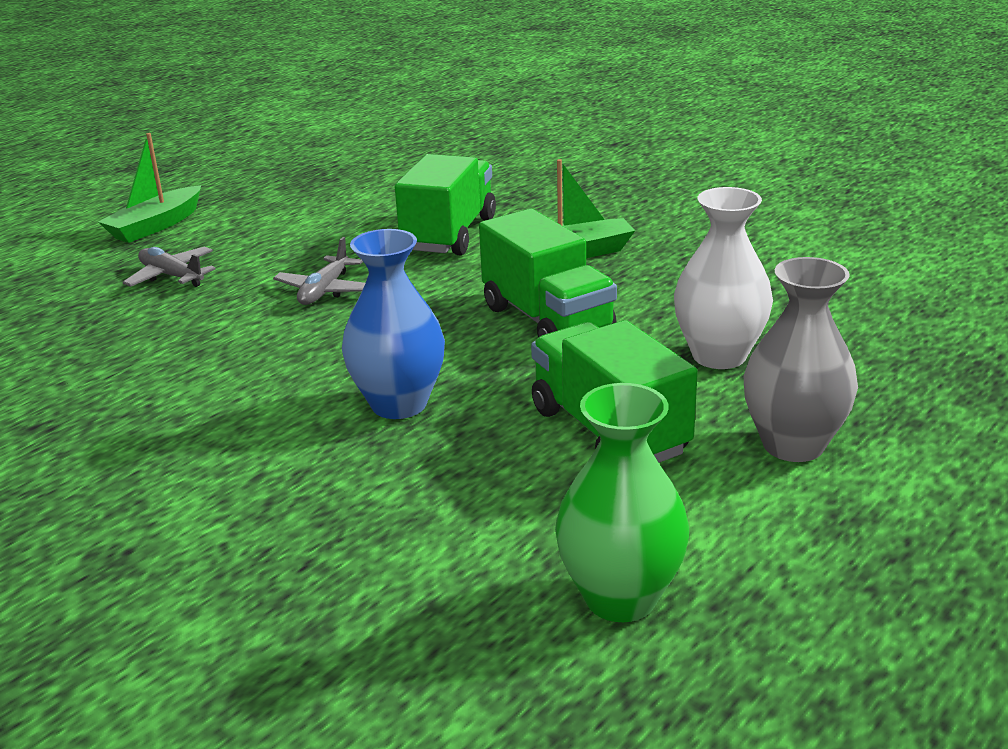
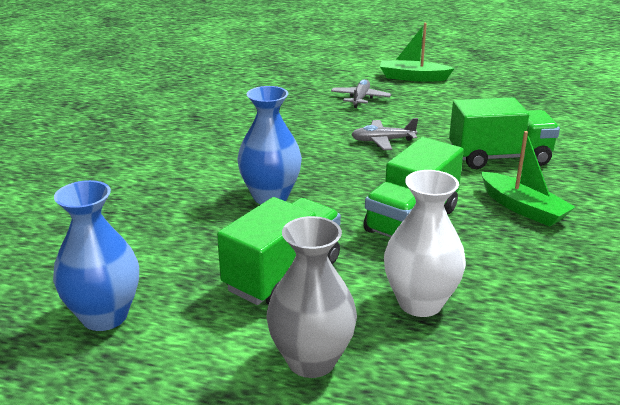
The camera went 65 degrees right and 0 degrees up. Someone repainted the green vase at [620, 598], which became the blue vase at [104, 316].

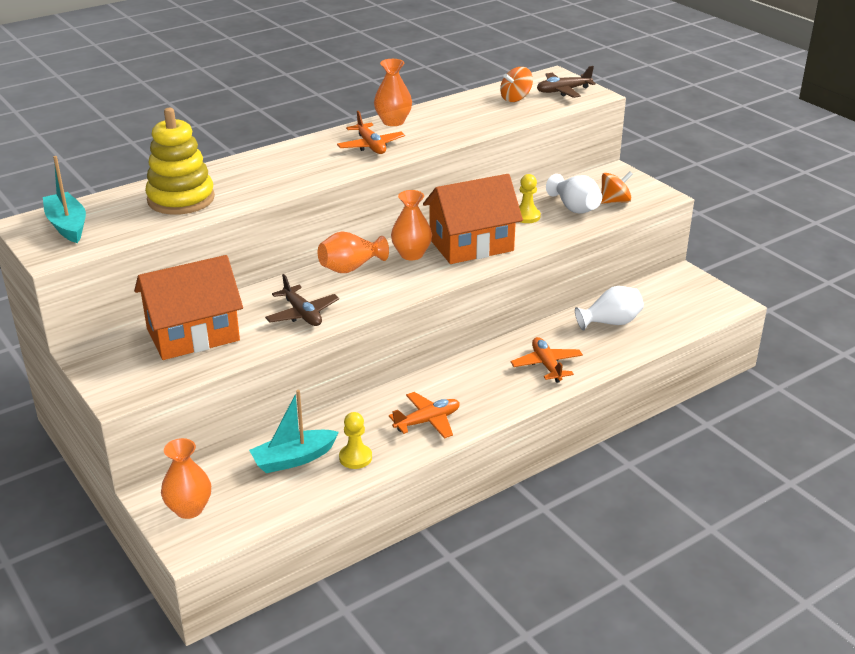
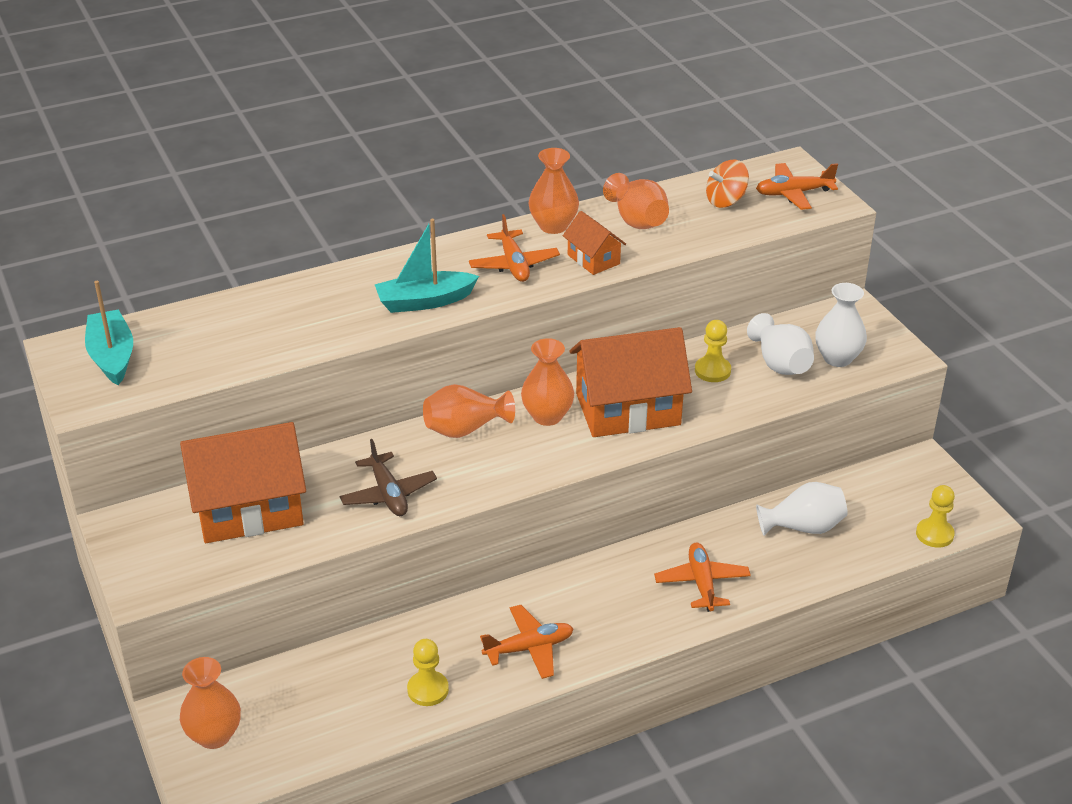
The camera went 10 degrees right and 5 degrees up. Someone took away the yellow stacking toy at [181, 199]. Someone put down the orange house at [593, 259]. Someone put down the orange vase at [637, 220]. Someone put down the yellow pawn at [934, 534]. Someone carried the turquoise boat from [293, 459] to [424, 301]. Someone swapped the orange spinning top at [615, 201] for the white vase at [837, 358]. Someone repainted the brown plane at [563, 91], which became the orange plane at [793, 193].

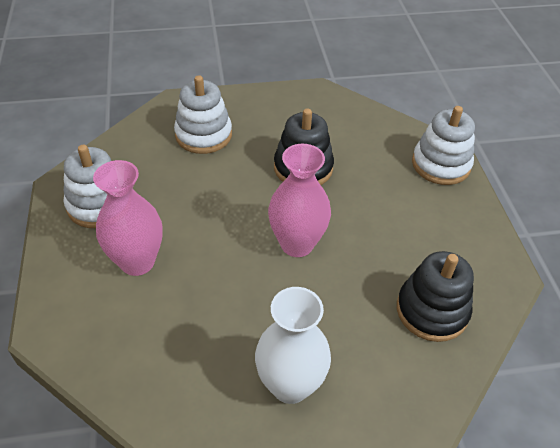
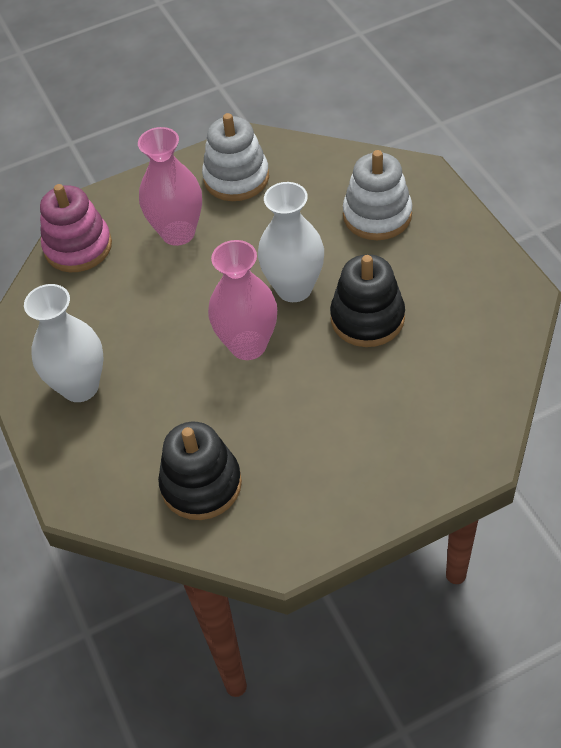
The camera went 80 degrees right and 5 degrees up. Someone took away the white stacking toy at [441, 164]. Someone put down the pink stacking toy at [78, 247]. Someone put down the white vase at [294, 288].

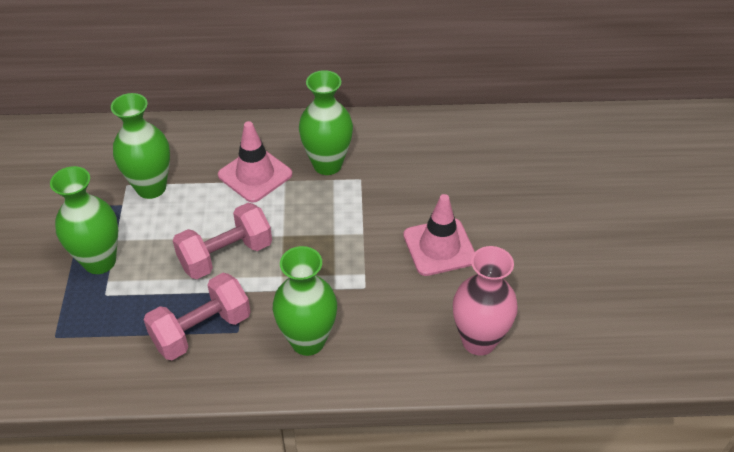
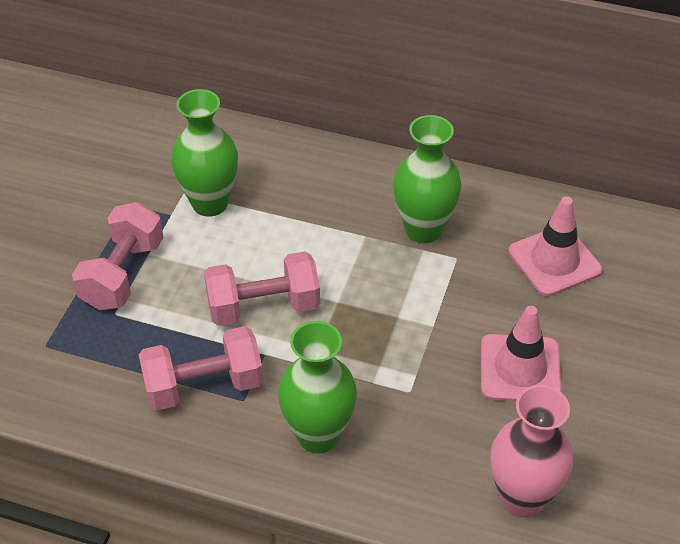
The camera went 20 degrees right and 0 degrees up. Someone carried the pink traffic cone from [255, 175] to [554, 261]. Someone swapped the green vase at [99, 261] for the pink dumbbell at [123, 274].

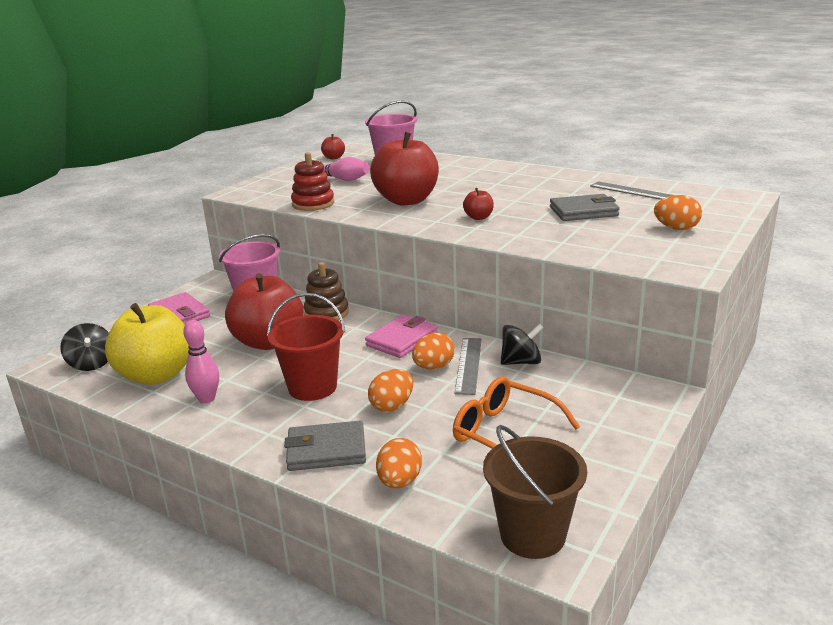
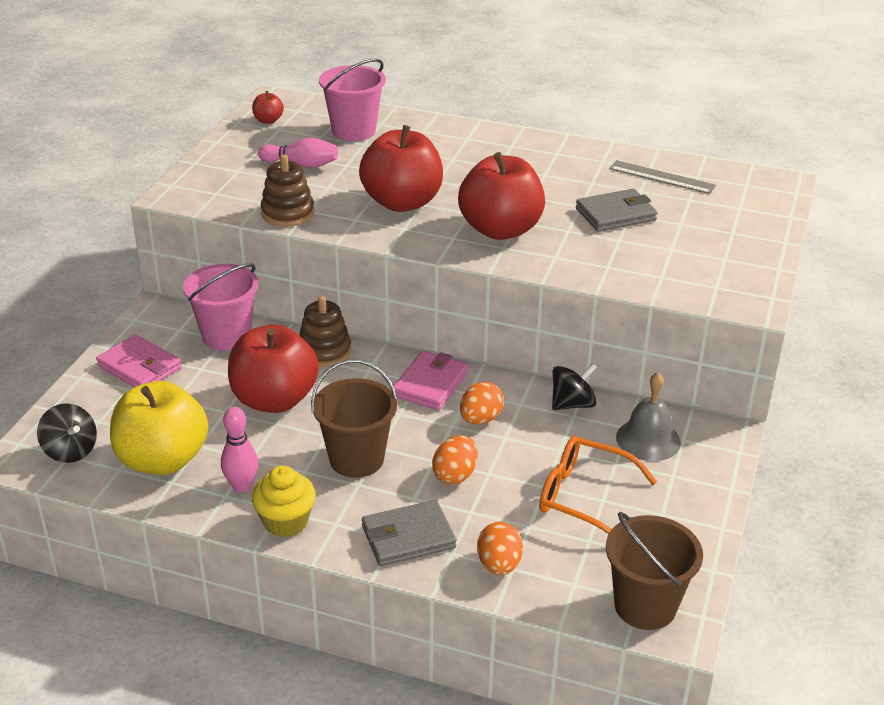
The camera went 15 degrees left and 10 degrees up. Someone took away the grey ruler at [469, 365]. Someone took away the orange egg at [676, 228]. Someone put down the yellow cupcake at [286, 522]. Someone put down the grey bell at [648, 439]. Someone repainted the red bucket at [312, 387], which became the brown bucket at [356, 459]. Someone repainted the red stacking toy at [313, 204], which became the brown stacking toy at [287, 213]. Someone scaled the red apple at [478, 217] by 2.38.

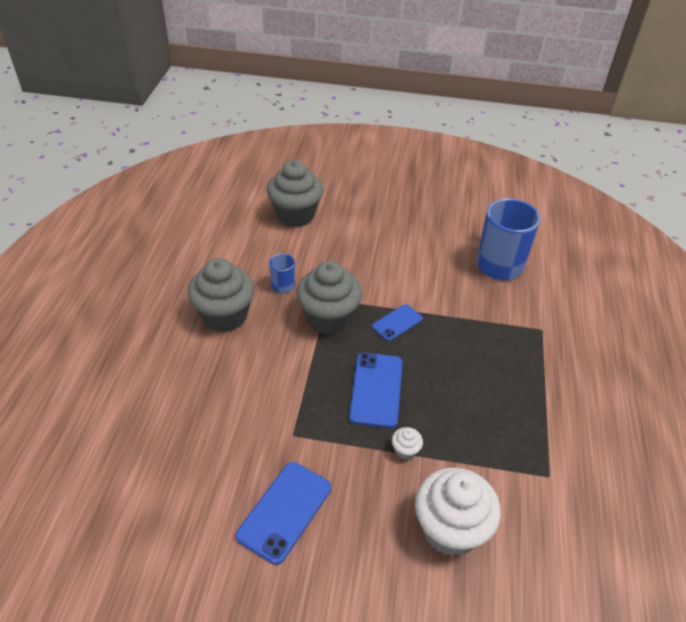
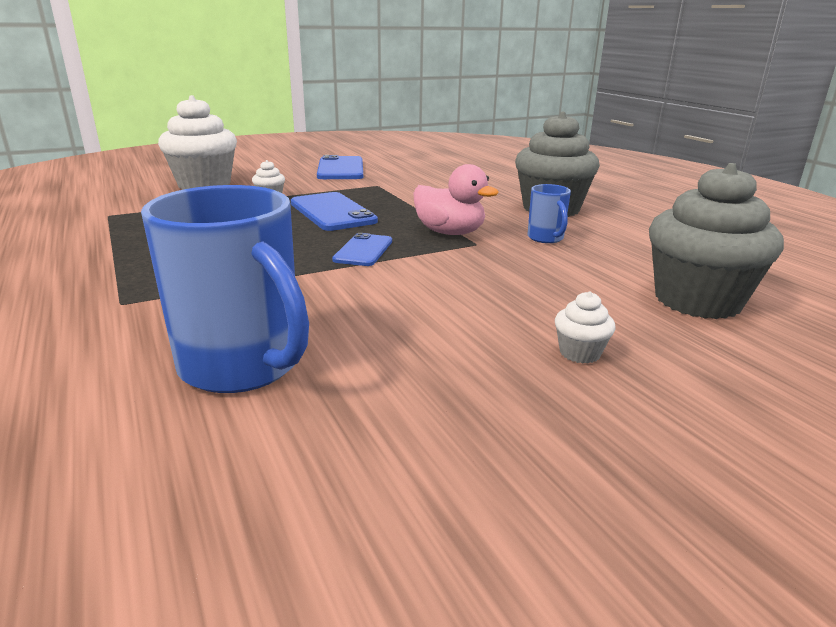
The camera went 145 degrees right and 20 degrees down. Someone put down the white cupcake at [580, 353]. Someone swapped the grey cupcake at [328, 318] for the pink duck at [450, 233].

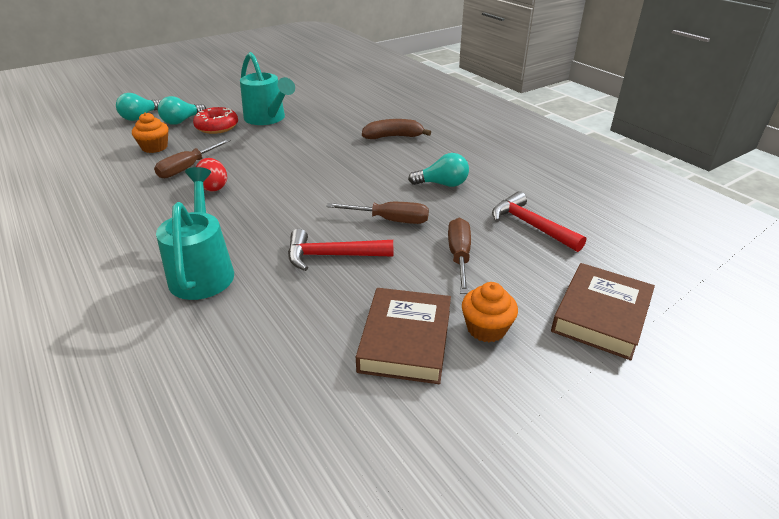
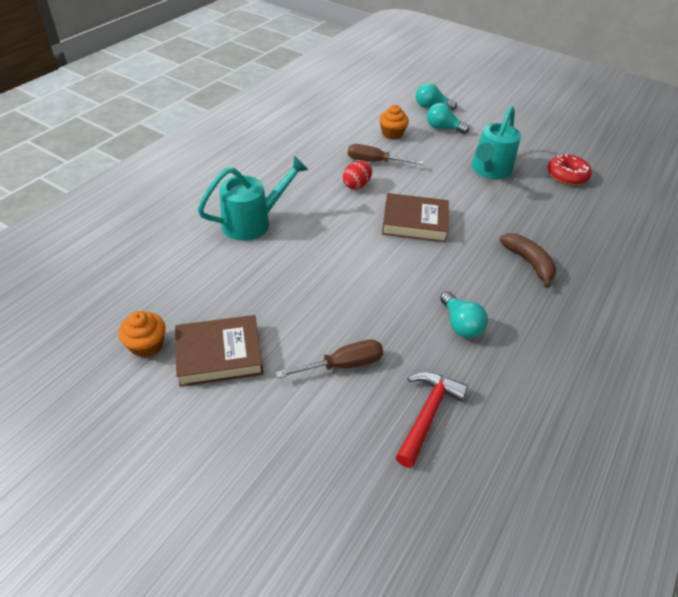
The camera went 65 degrees right and 10 degrees up. Someone took away the red hammer at [332, 256]. Someone took away the brown screwdriver at [391, 220]. Someone carried the red donut from [217, 127] to [567, 175]. Someone carried the orange cupcake from [486, 328] to [147, 345]. Someone carried the brown book from [601, 315] to [414, 222].

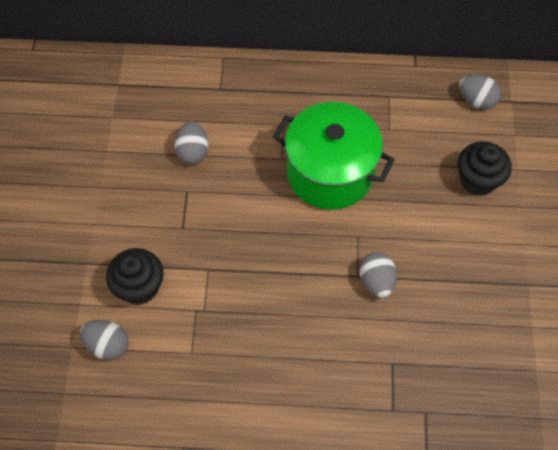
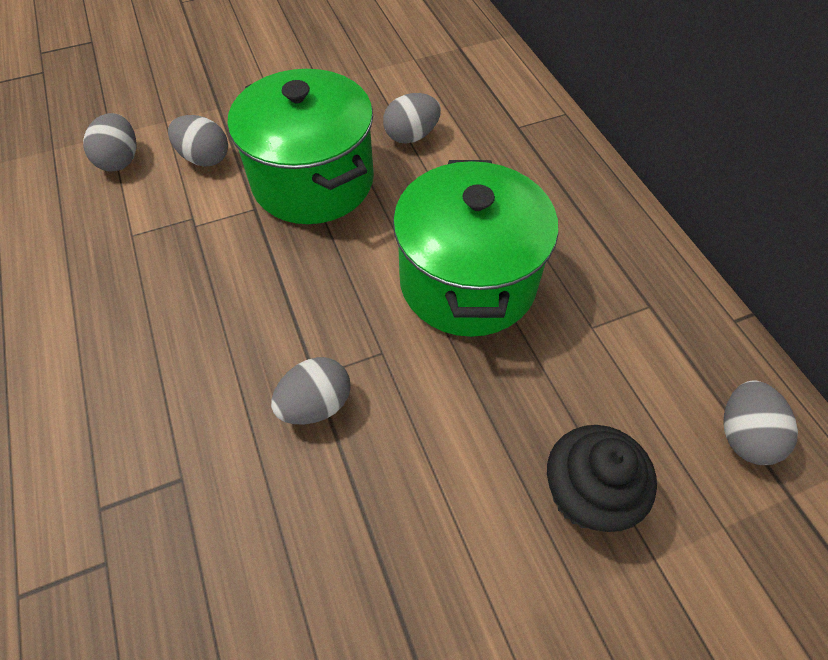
The camera went 65 degrees right and 5 degrees down. Someone put down the green pot at [313, 181]. Someone swapped the black cupcake at [139, 287] for the grey egg at [205, 158].

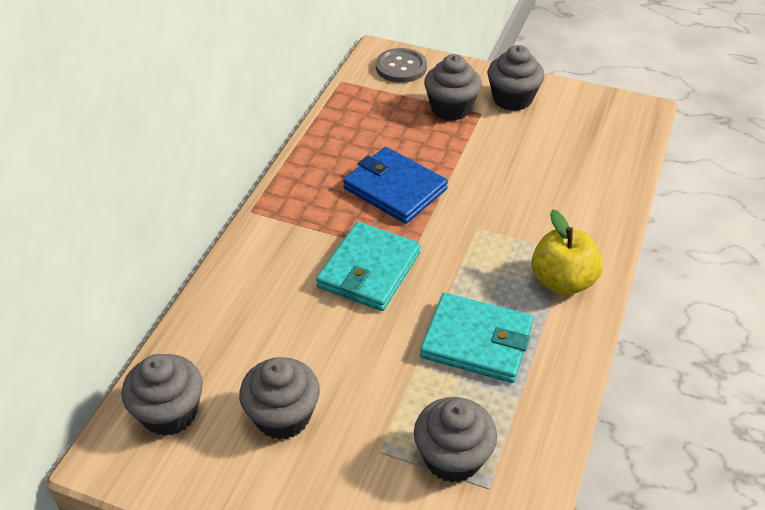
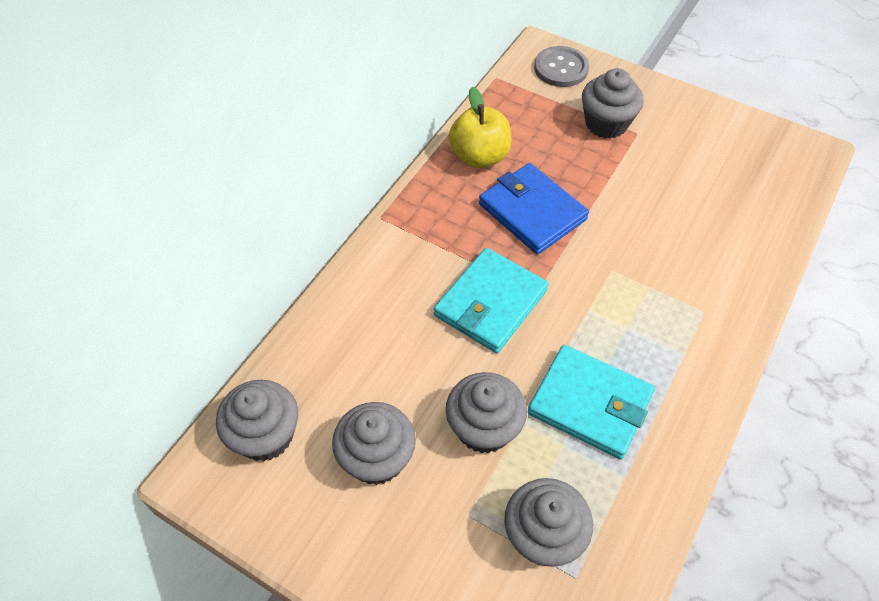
The camera went 10 degrees right and 10 degrees up. Someone carried the grey cupcake from [512, 99] to [484, 428]. Someone carried the yellow apple from [562, 281] to [479, 156].

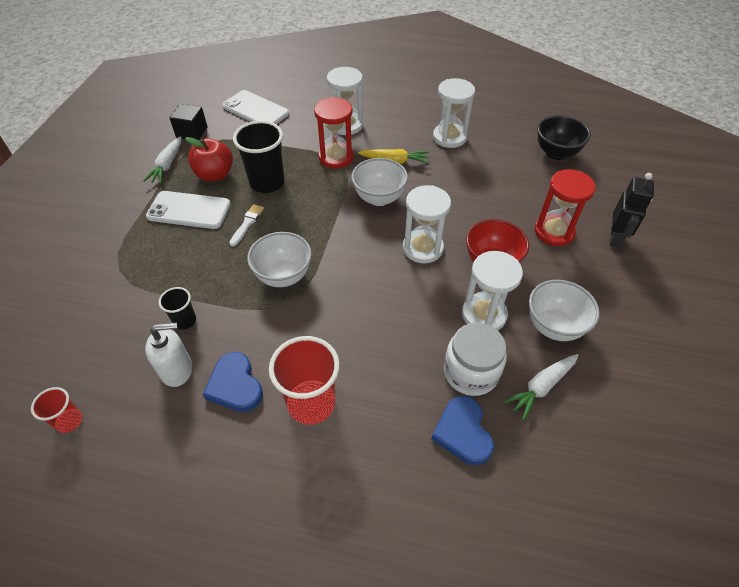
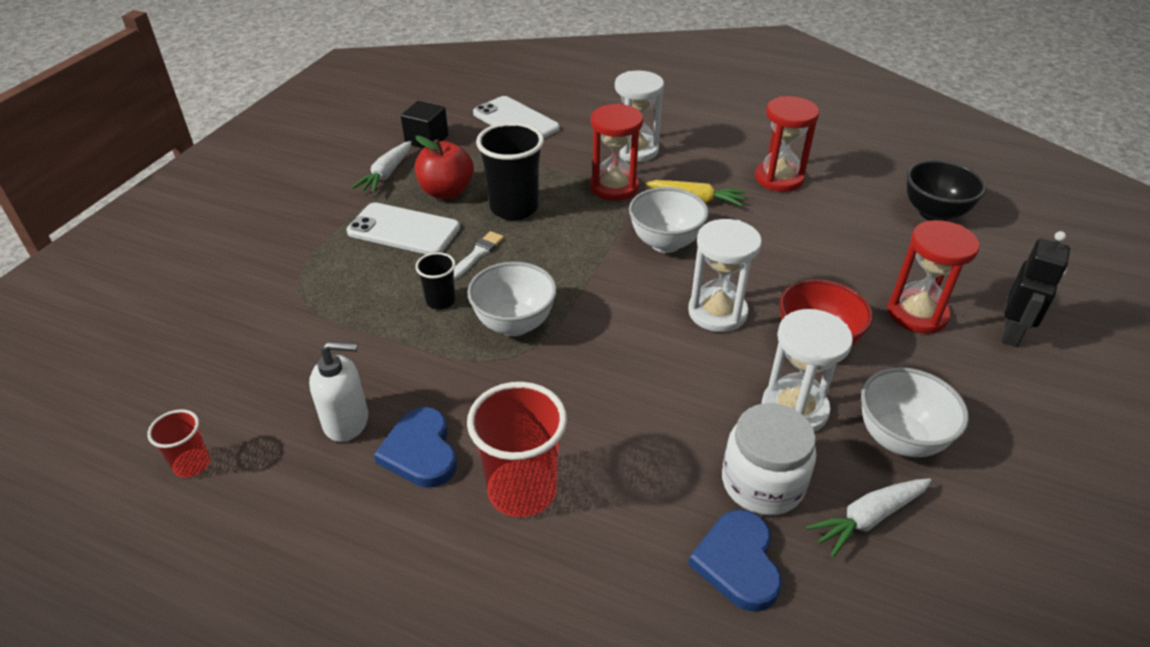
The camera went 10 degrees right and 10 degrees down. Someone carried the black cup from [185, 321] to [440, 301]. Someone repainted the white hourglass at [449, 137], which became the red hourglass at [779, 178].

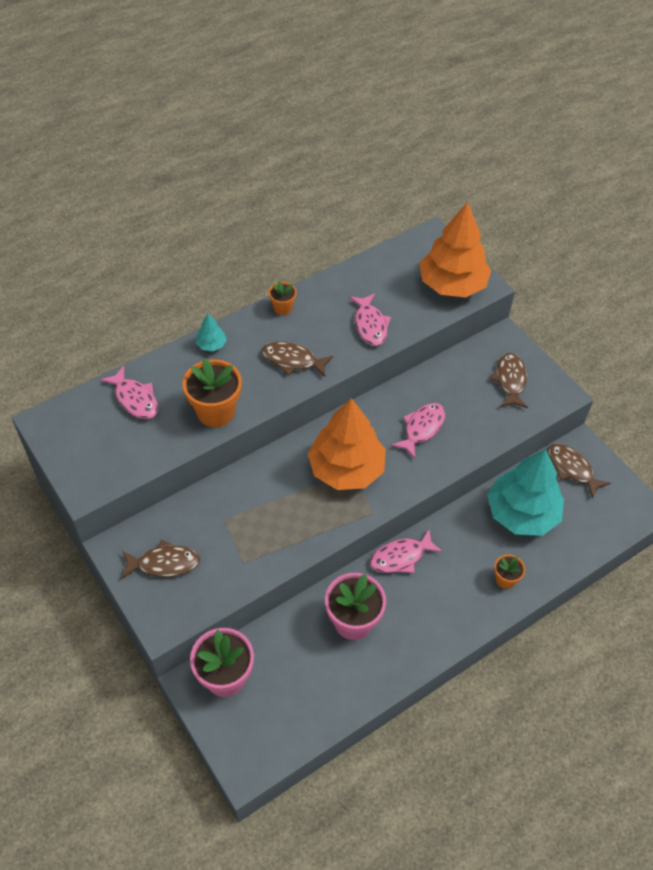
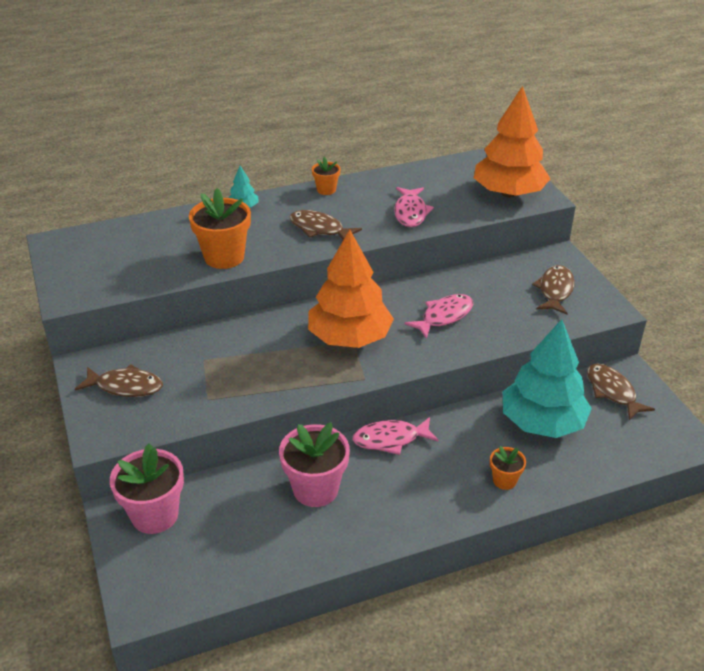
The camera went 15 degrees right and 15 degrees down. Someone took away the pink fish at [135, 399].

